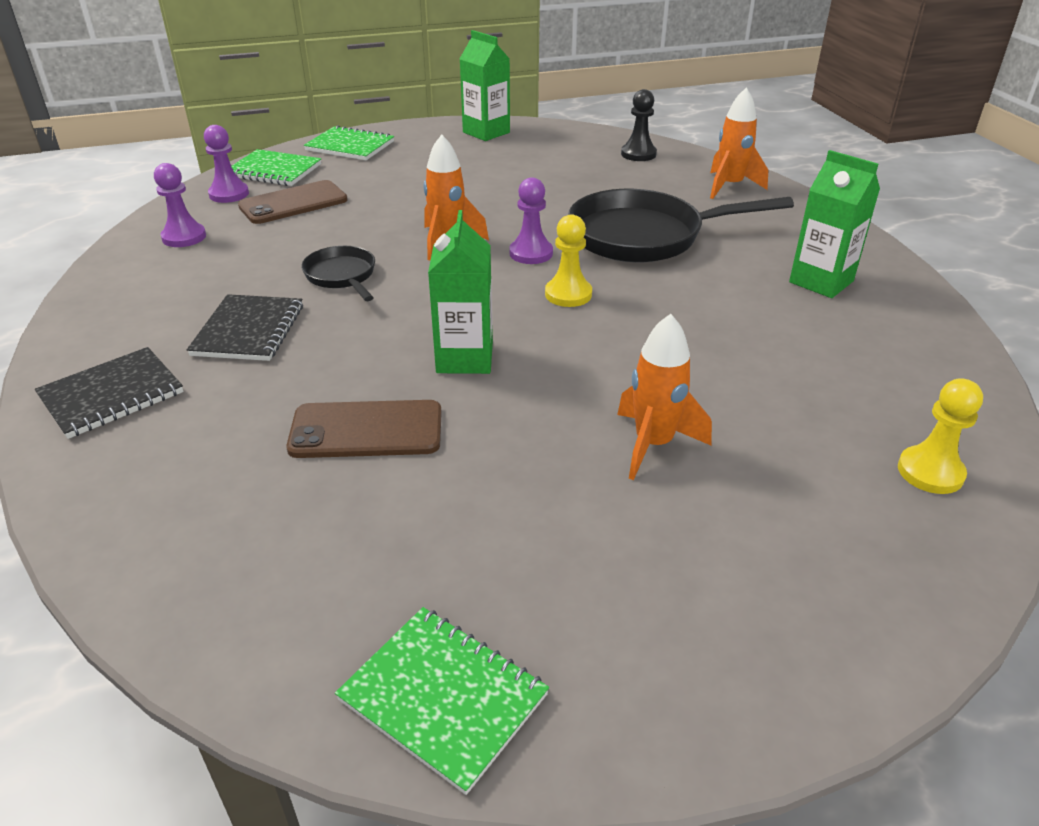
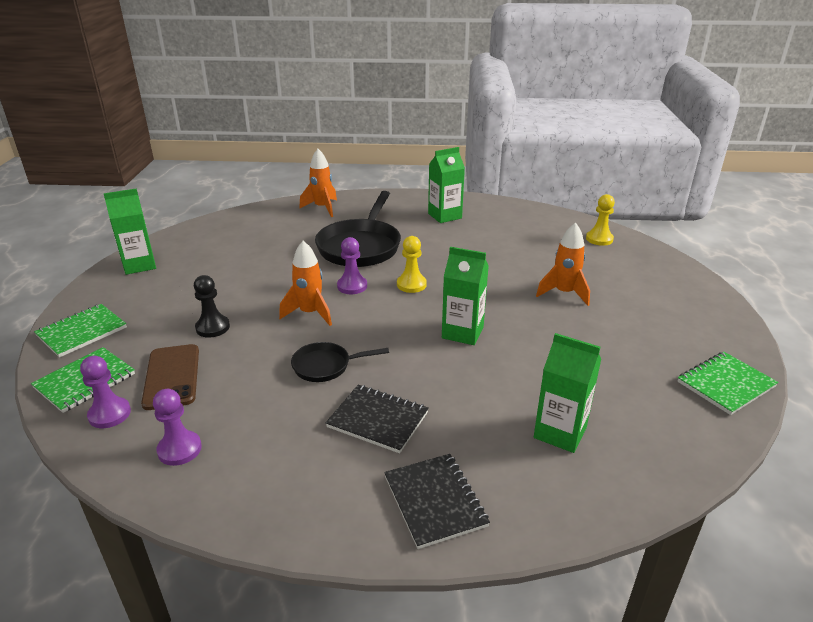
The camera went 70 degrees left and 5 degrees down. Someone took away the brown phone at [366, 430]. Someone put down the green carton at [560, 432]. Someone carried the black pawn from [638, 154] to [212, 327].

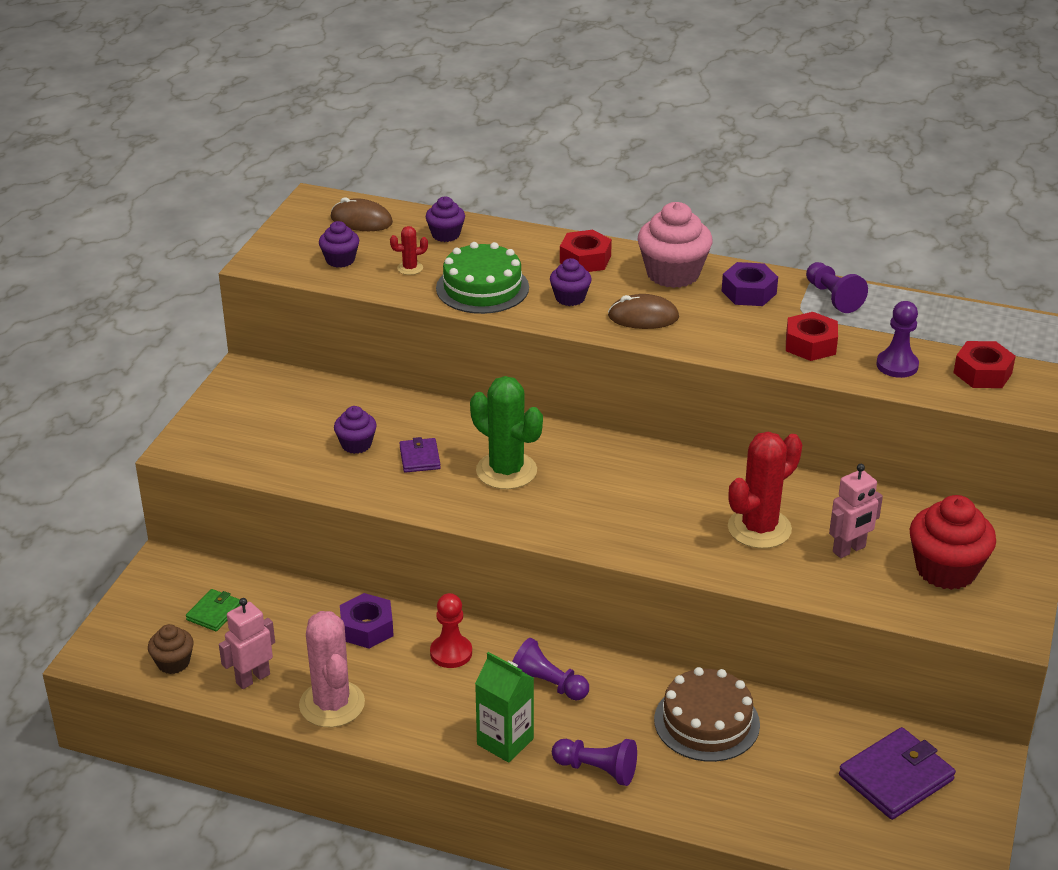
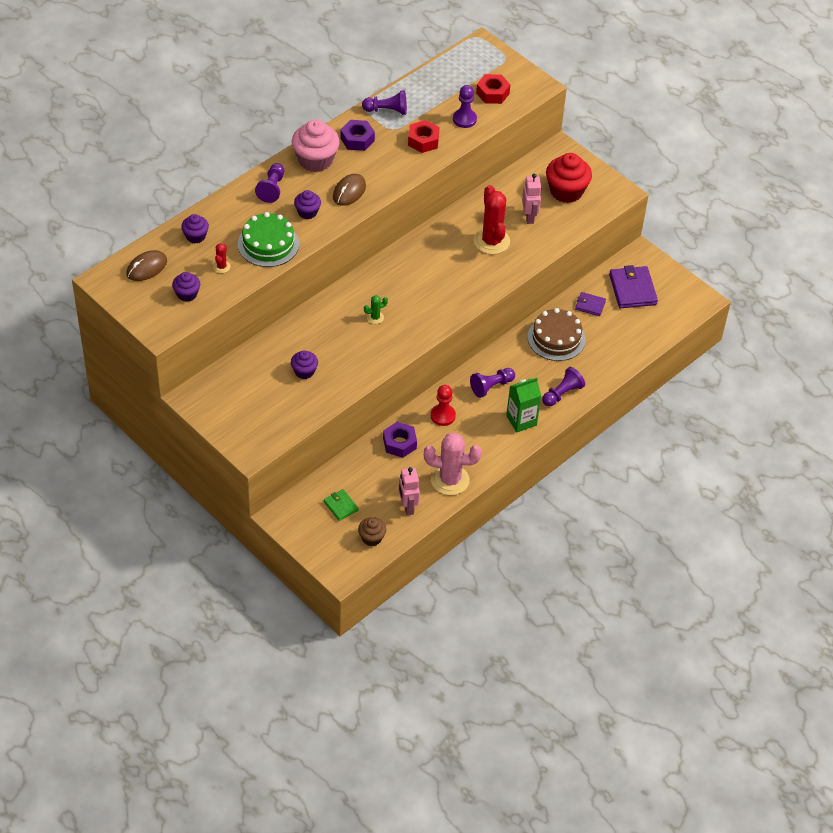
The camera went 65 degrees left and 15 degrees up. Someone carried the purple wallet from [419, 458] to [590, 305]. Someone swapped the red nut at [585, 259] for the purple pawn at [272, 188]. Someone scaled the green cactus at [506, 471] by 0.45.

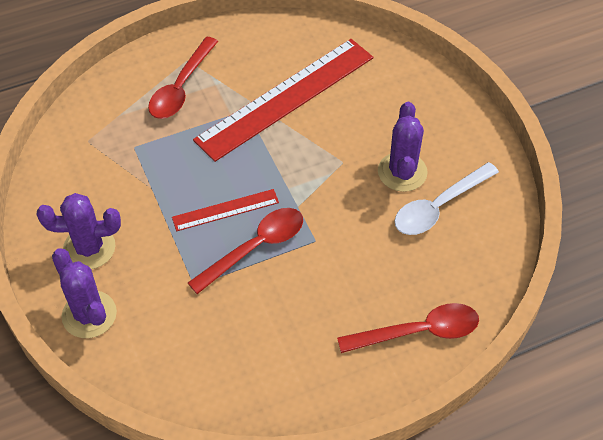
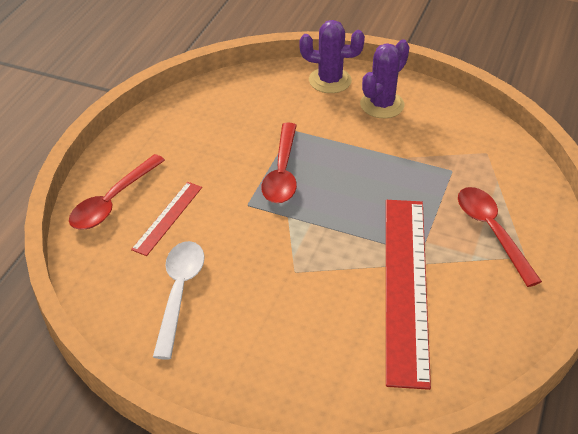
The camera went 135 degrees right and 10 degrees down. Someone took away the purple cactus at [402, 172]. Someone carried the red ruler from [225, 210] to [168, 218].

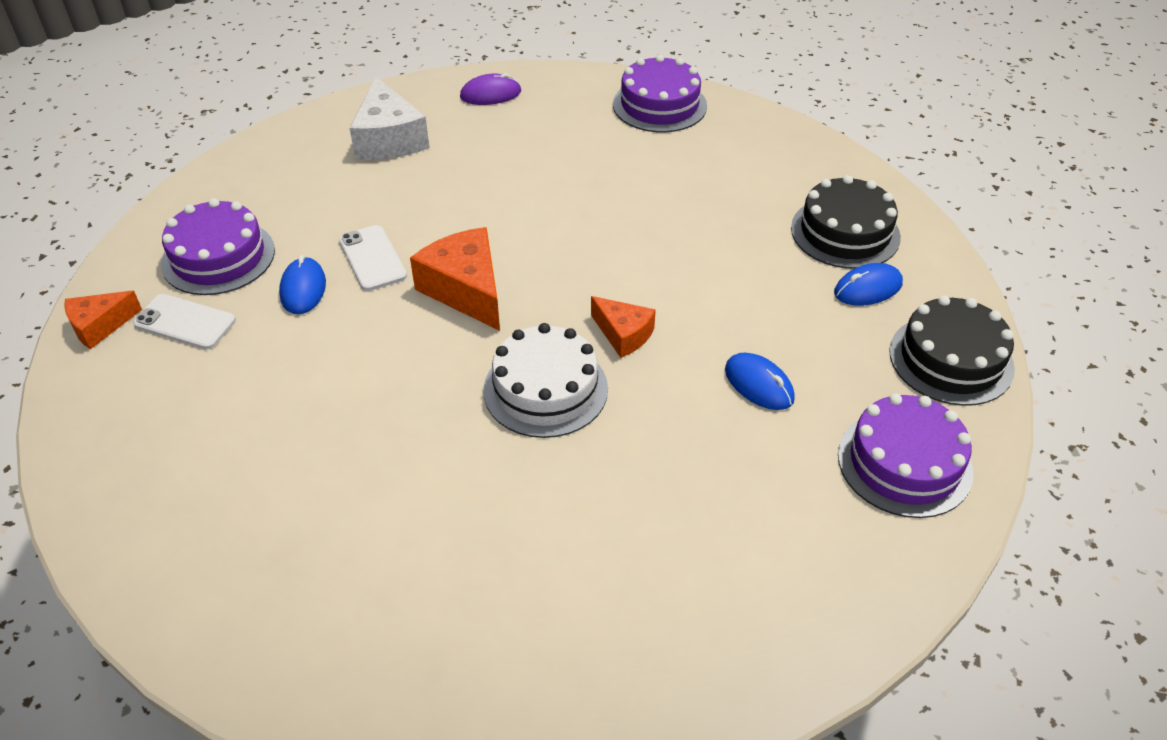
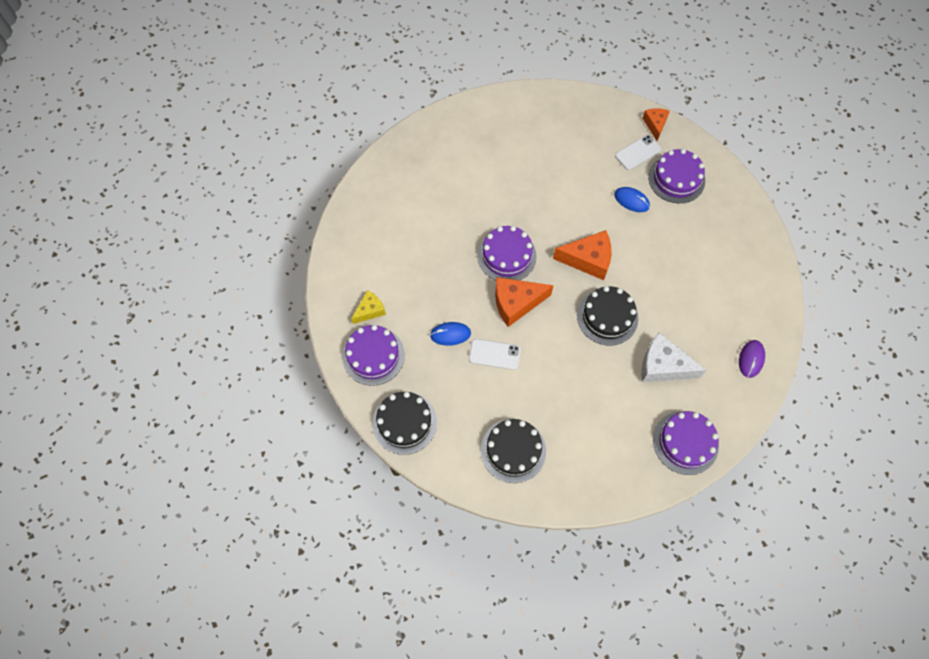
The camera went 125 degrees right and 20 degrees up. Someone took away the blue mouse at [868, 288]. Someone put down the yellow cheese at [370, 310]. Someone put down the black cake at [607, 317]. Someone carried the white phone from [372, 258] to [494, 354]. Someone carried the white cheese from [389, 139] to [663, 366]. Someone repainted the white cake at [545, 389], which became the purple cake at [506, 256]. Someone scaled the orange cheese at [623, 334] by 1.66.

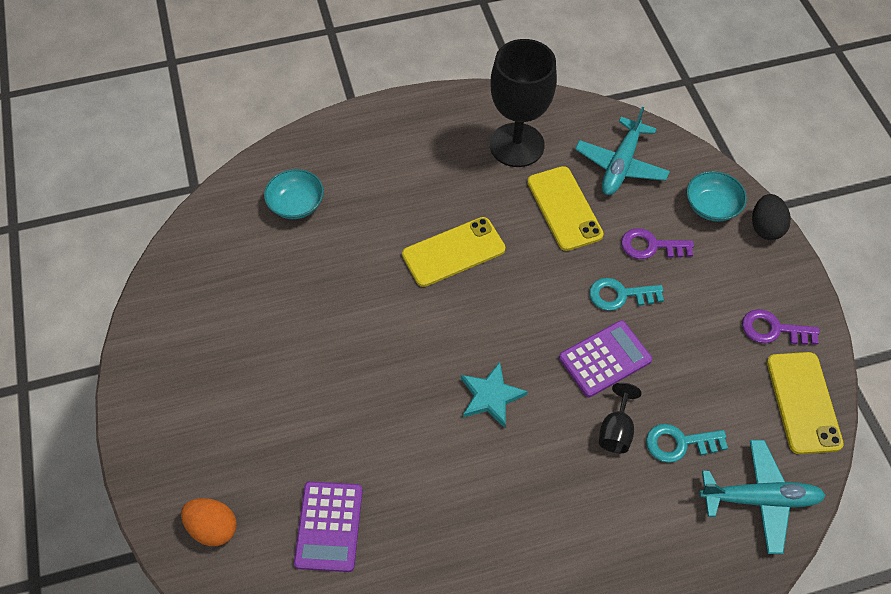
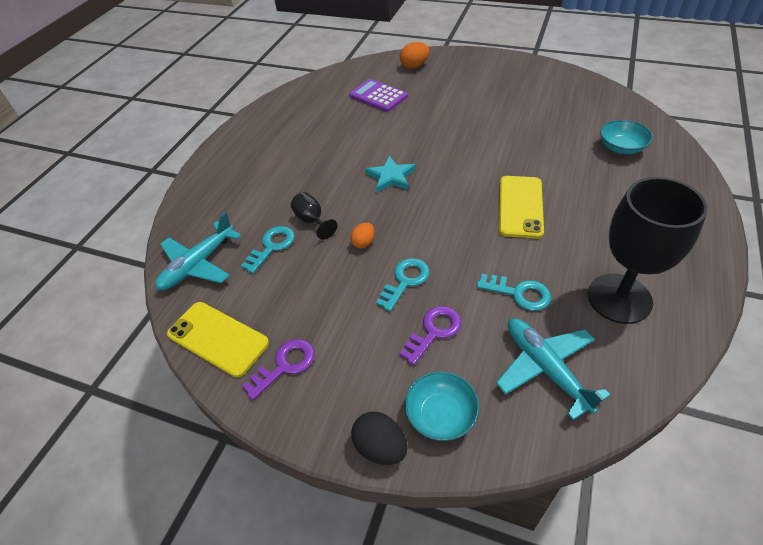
The camera went 130 degrees right and 10 degrees down. Someone swapped the yellow phone at [564, 208] for the turquoise key at [519, 293]. Someone swapped the purple calculator at [605, 359] for the orange egg at [363, 243].

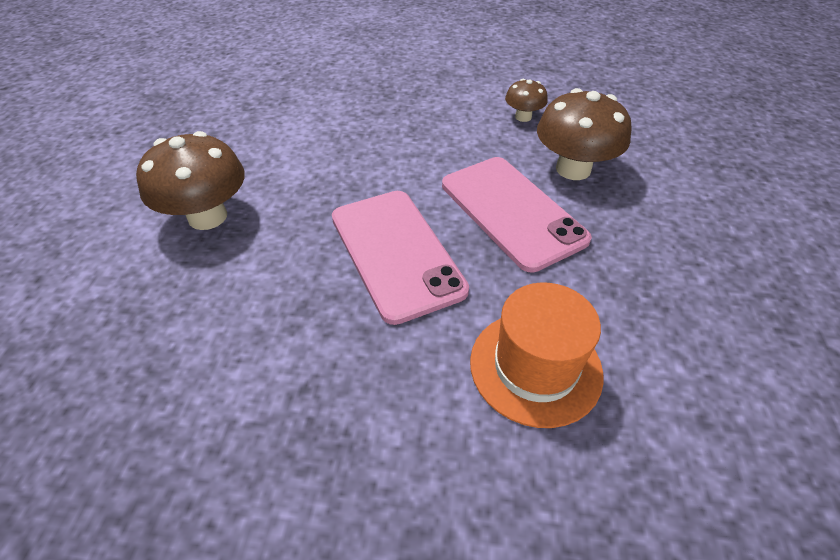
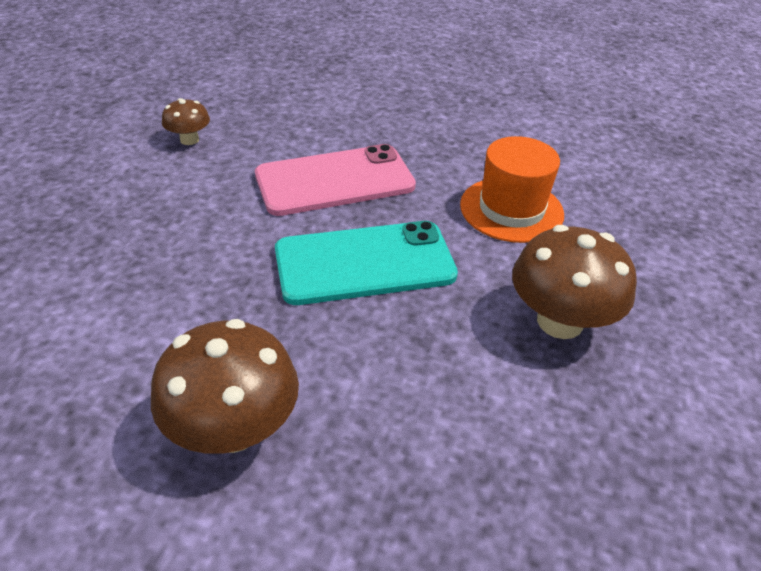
The camera went 80 degrees left and 5 degrees down. Someone carried the brown mushroom from [573, 169] to [560, 321]. Someone repainted the pink phone at [396, 253], which became the turquoise phone at [364, 263].

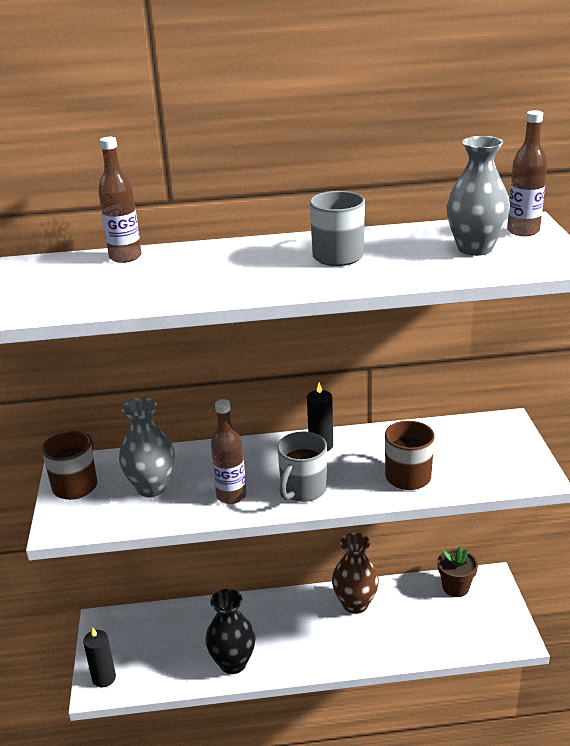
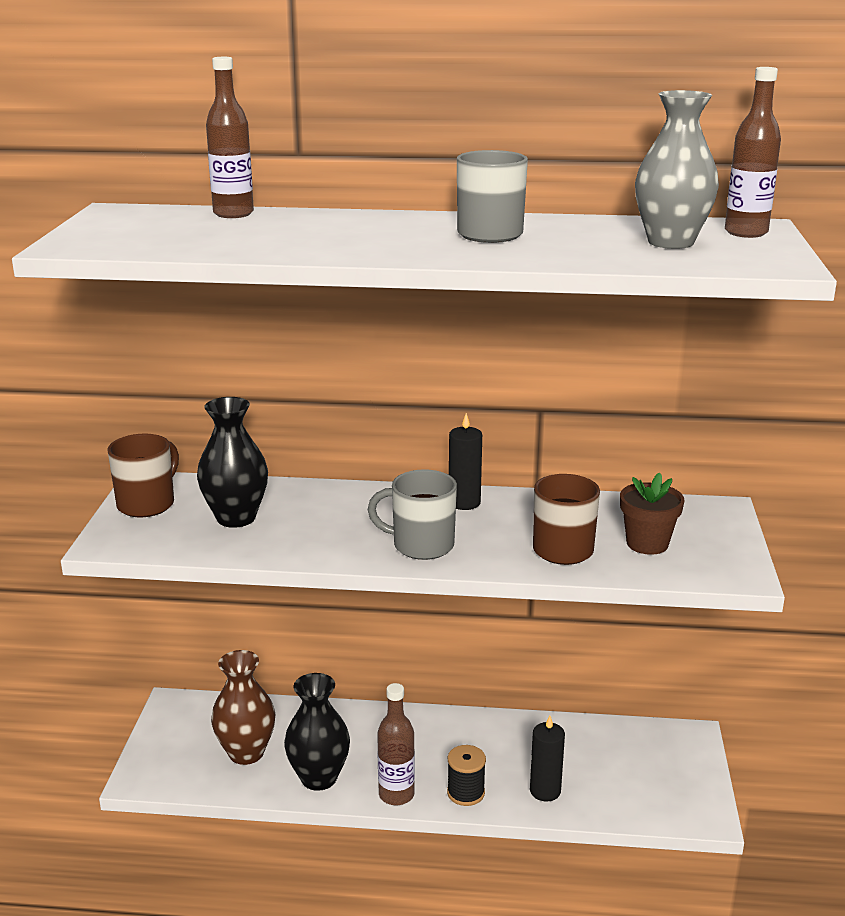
The camera went 10 degrees right and 5 degrees down. Someone put down the black spool at [465, 793]. Someone carried the black candle from [104, 678] to [545, 791]. Someone carried the brown bottle from [231, 496] to [396, 795]. Someone carried the brown vase from [355, 604] to [246, 753]. Someone carried the brown flower pot from [455, 587] to [647, 543]. Someone repainted the grey vase at [151, 487], which became the black vase at [236, 518]. Someone rotated the grey mug at [302, 490] by 60 degrees clockwise.

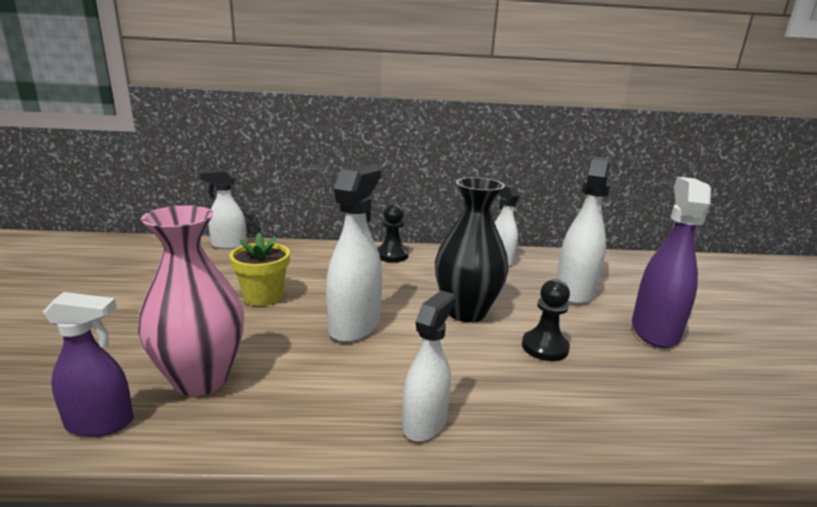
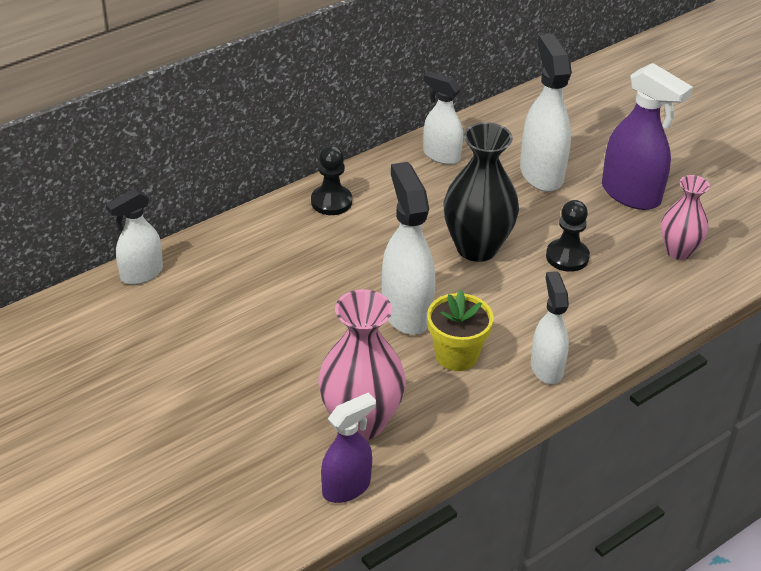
The camera went 35 degrees left and 20 degrees up. Someone put down the pink vase at [678, 251]. Someone carried the yellow flower pot from [263, 297] to [456, 355]. Someone rotated the purple spray bottle at [654, 331] by 150 degrees clockwise.

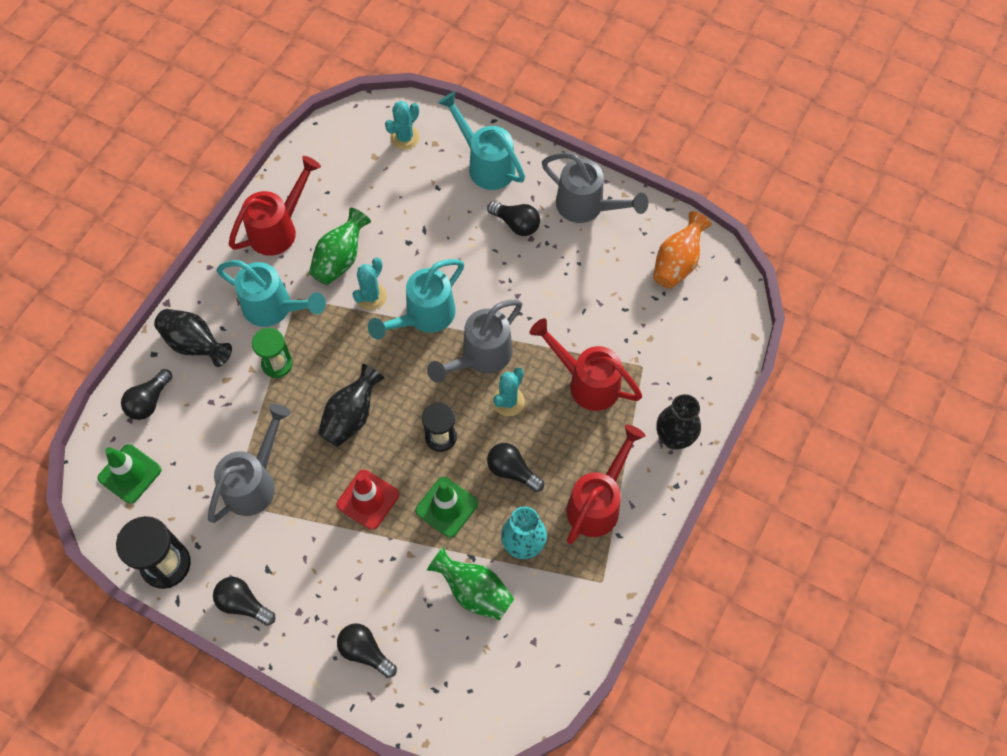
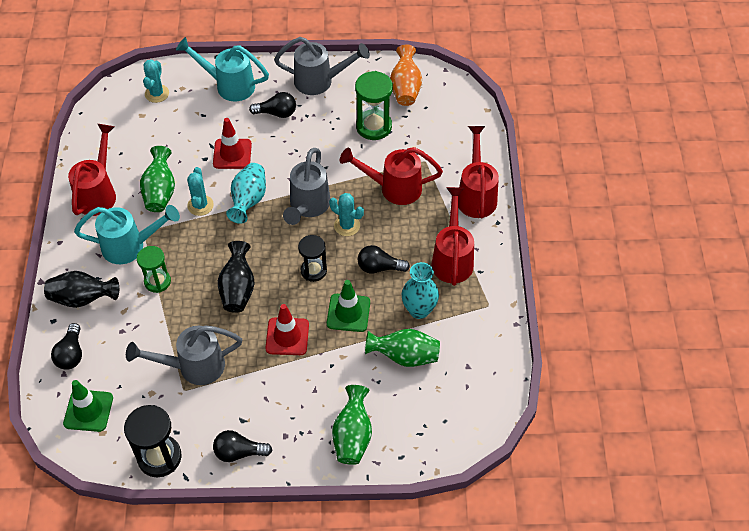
The camera went 30 degrees left and 10 degrees down. Someone put down the red traffic cone at [232, 154]. Someone put down the green hourglass at [374, 126]. Someone swapped the black light bulb at [365, 652] for the green vase at [352, 435]. Someone swapped the turquoise watering can at [423, 317] for the turquoise vase at [248, 201]. Someone swapped the black vase at [674, 438] for the red watering can at [476, 194]. Someone rotated the grey watering can at [255, 481] by 105 degrees counterclockwise. Someone rotated the turquoise cactus at [508, 401] by 60 degrees counterclockwise.

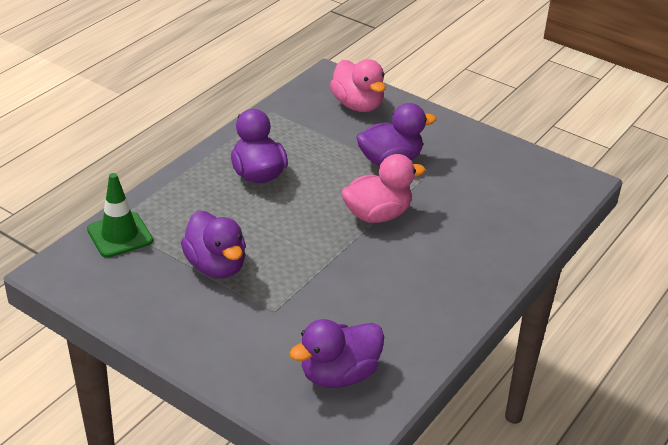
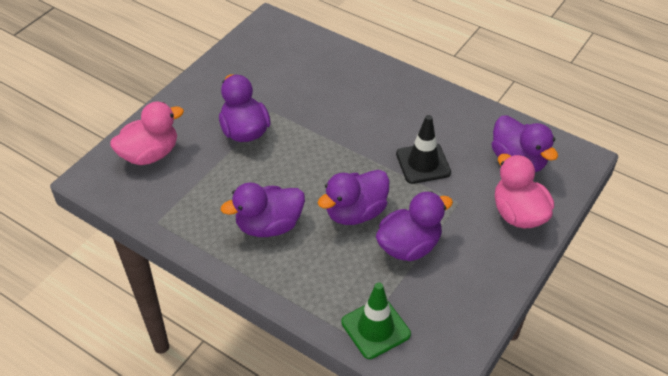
The camera went 90 degrees left and 10 degrees up. Someone put down the purple duck at [355, 212]. Someone put down the black traffic cone at [423, 163]. Someone carried the pink duck from [377, 215] to [518, 214].

